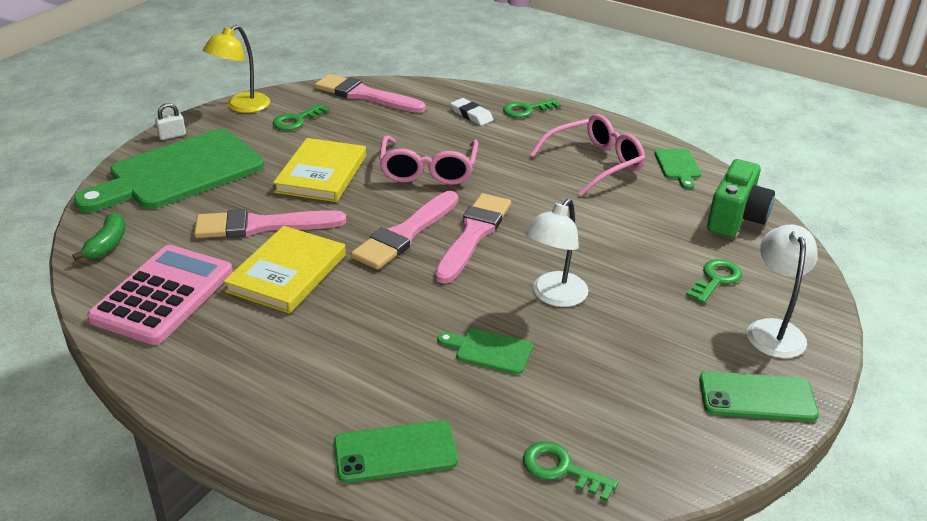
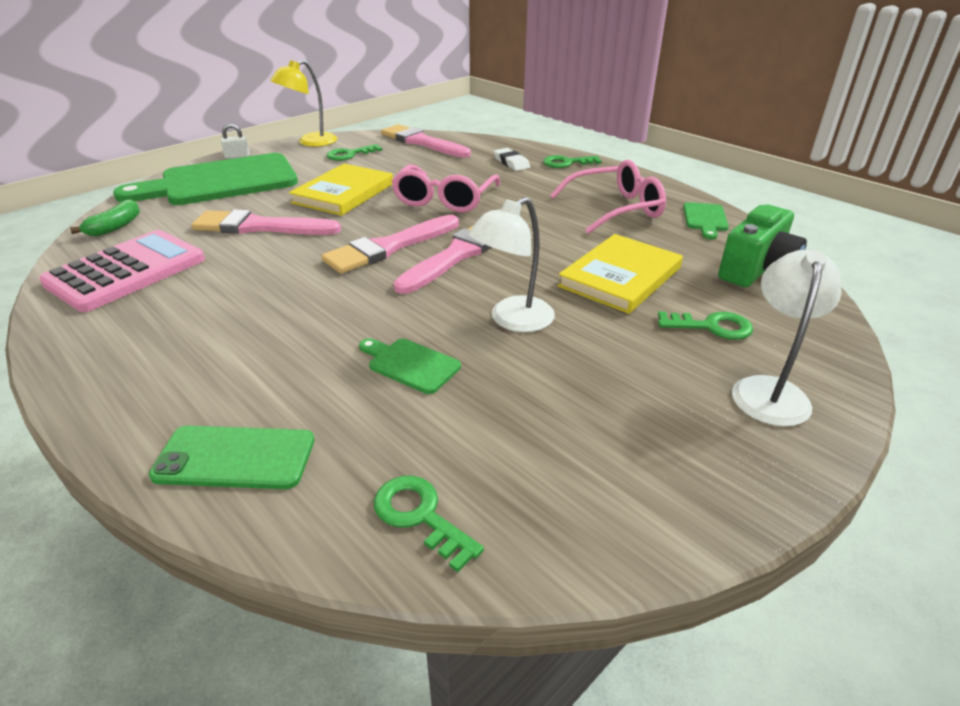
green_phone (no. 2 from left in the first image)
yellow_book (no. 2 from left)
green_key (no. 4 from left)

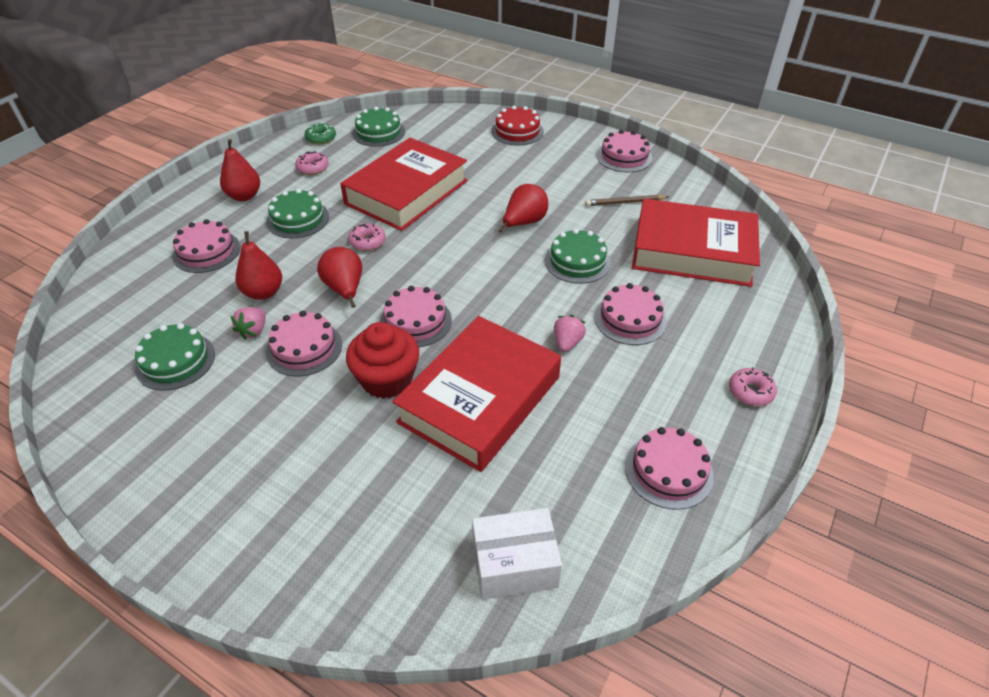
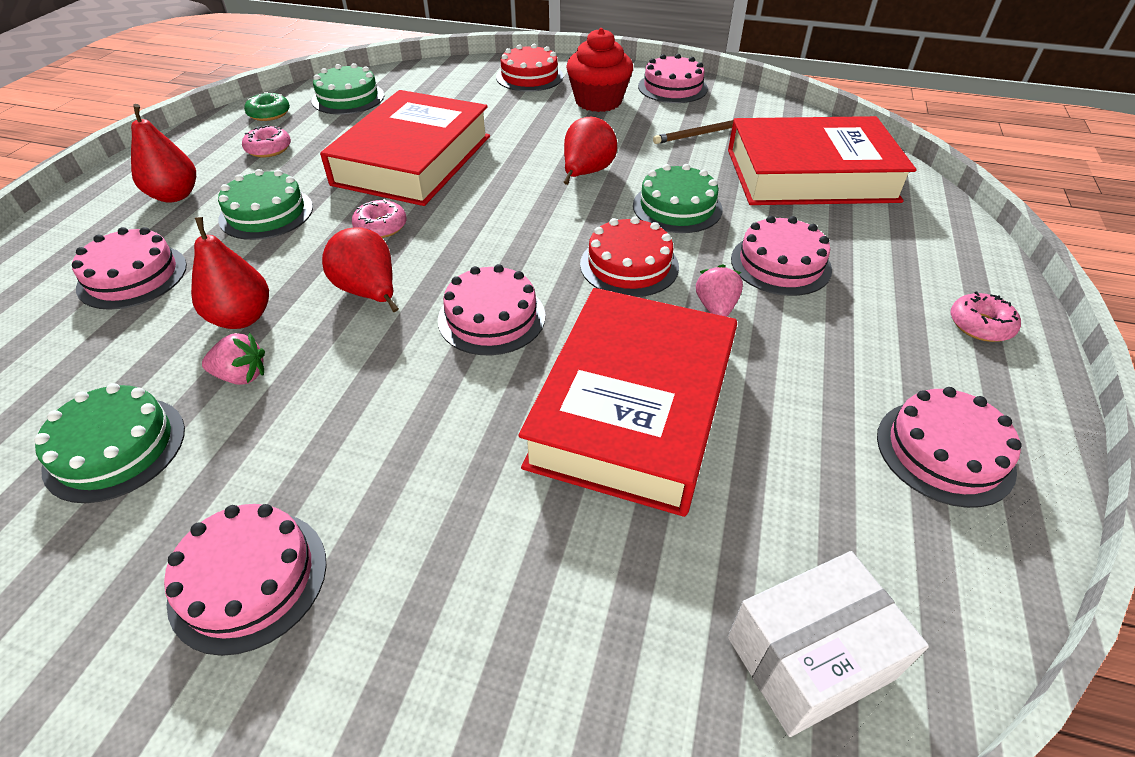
red_cake (no. 2 from left)
pink_cake (no. 2 from left)
red_cupcake
pink_strawberry (no. 1 from left)

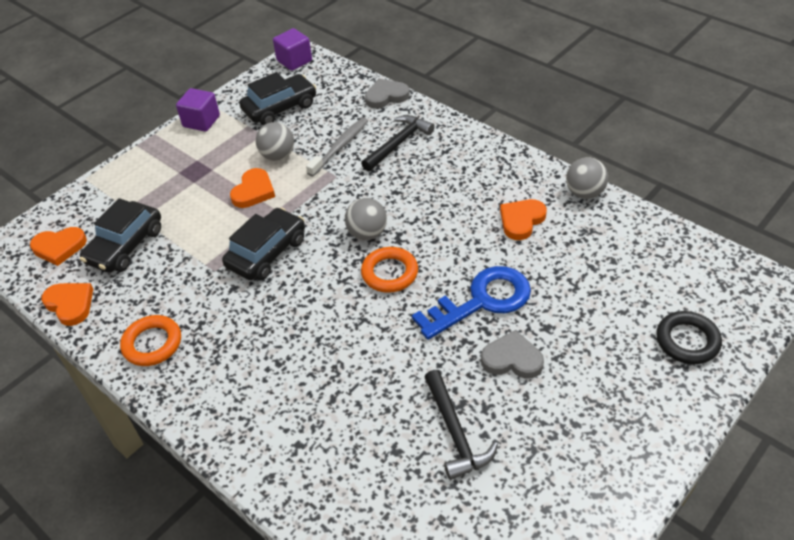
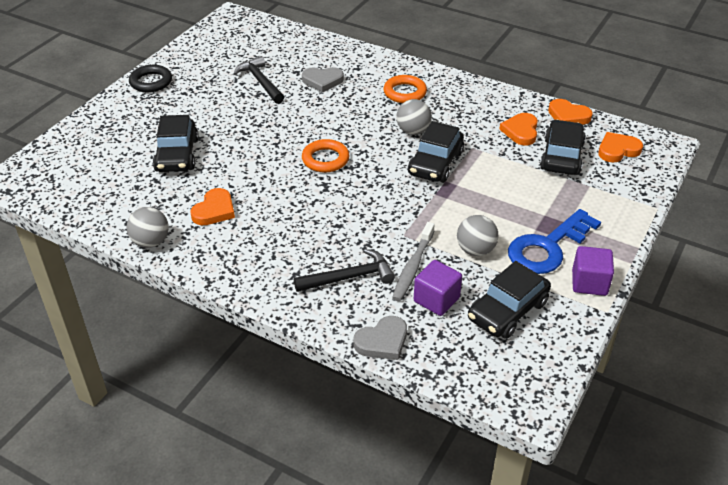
black_car (no. 1 from left)
orange_ring (no. 2 from left)
orange_heart (no. 2 from left)
purple_cube (no. 1 from left)
grey_ball (no. 2 from left)
blue_key
grey_heart (no. 1 from left)
black_ring
black_hammer (no. 2 from left)

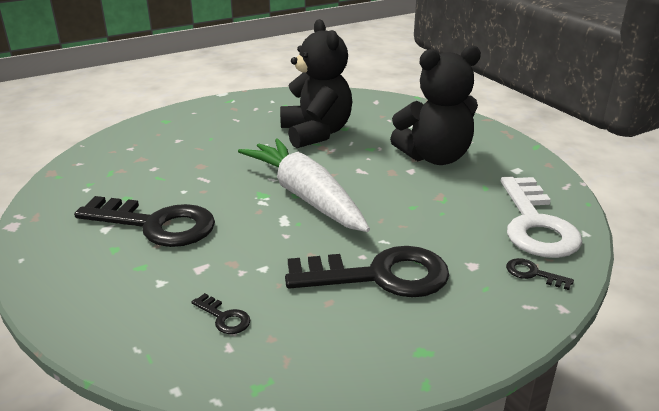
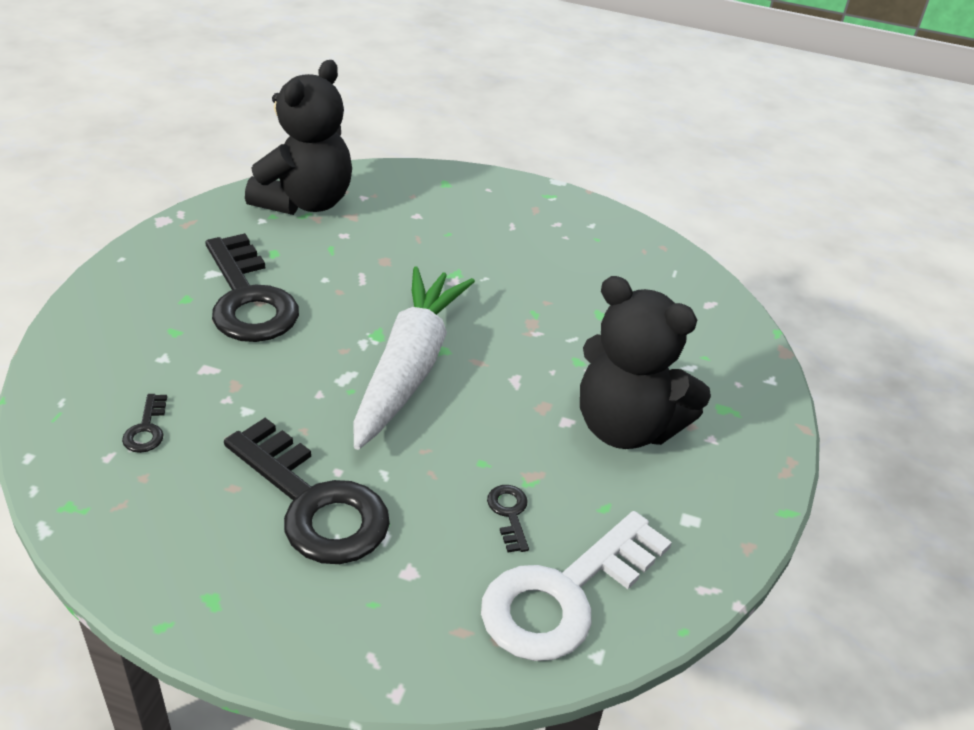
black_teddy_bear (no. 1 from left)
black_key (no. 4 from left)

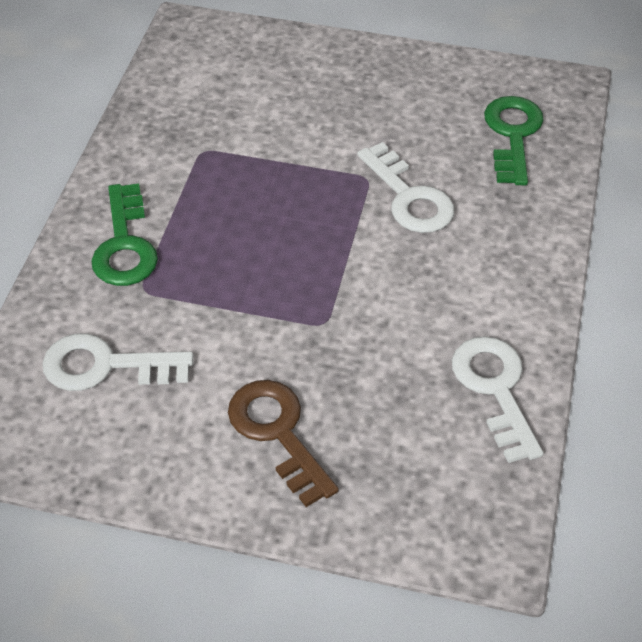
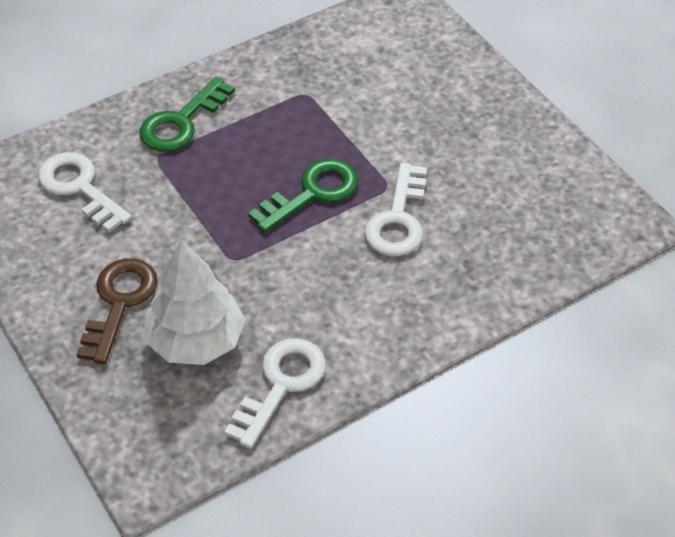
white_tree
green_key (no. 2 from left)

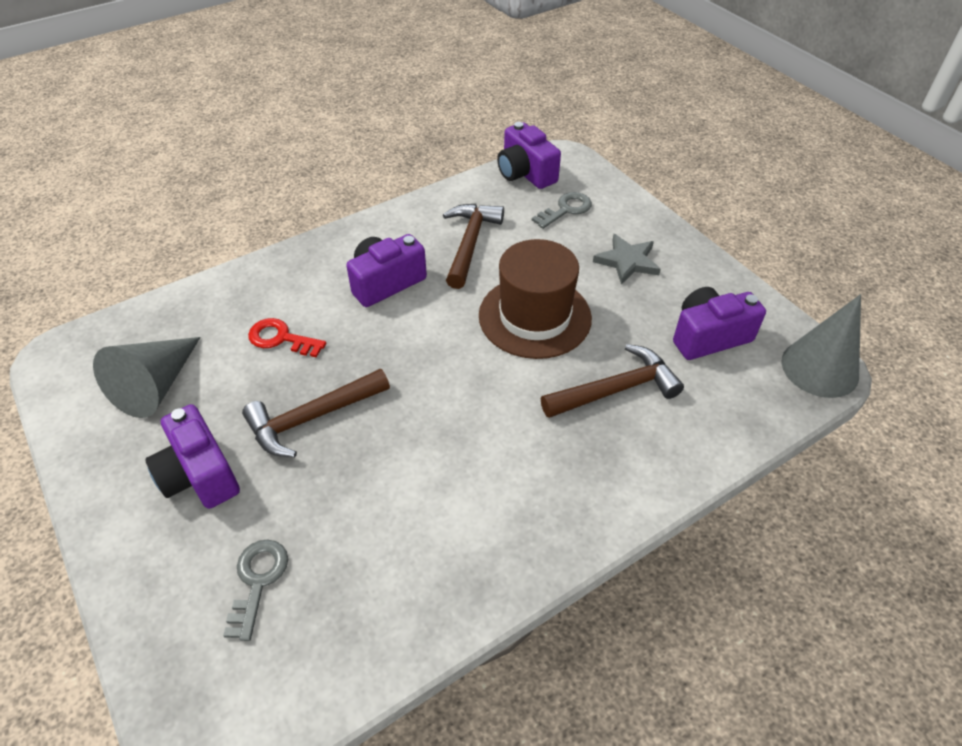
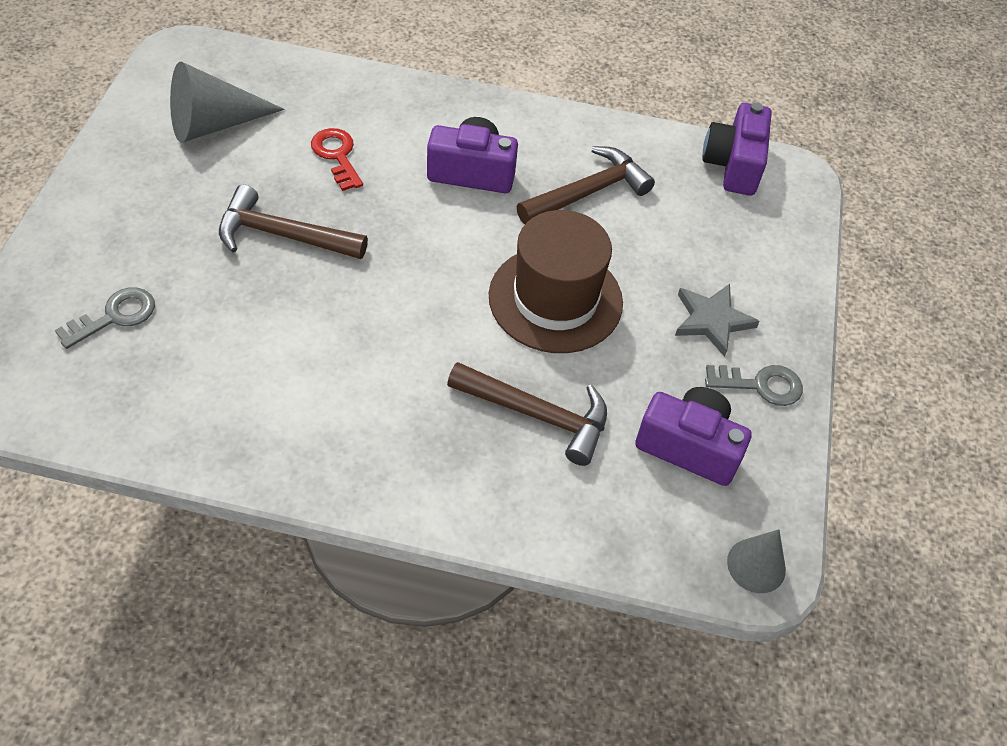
purple_camera (no. 1 from left in the first image)
grey_key (no. 2 from left)
grey_cone (no. 2 from left)

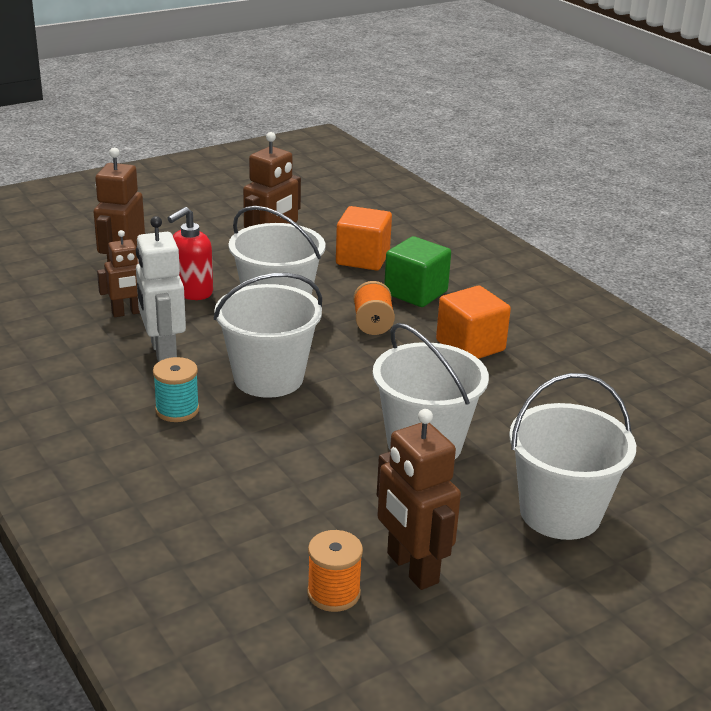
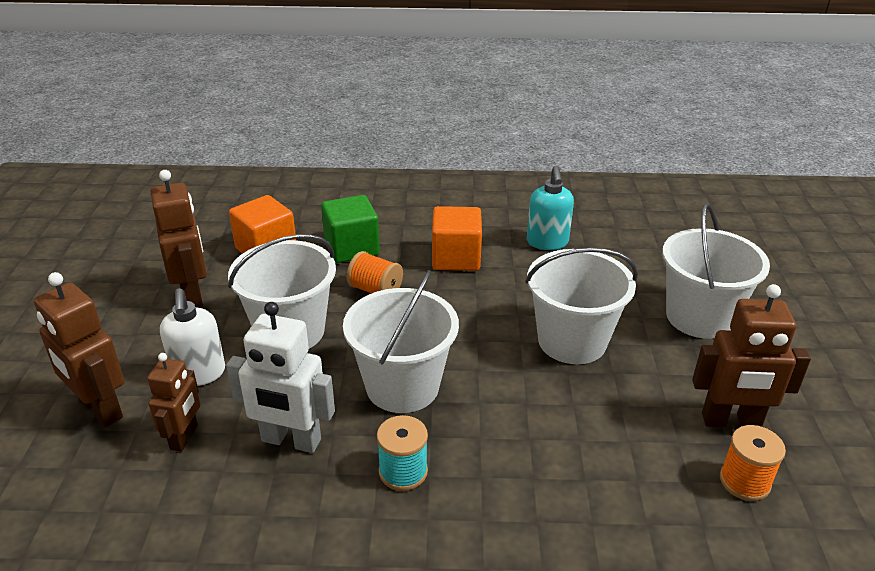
turquoise_soap_dispenser
white_soap_dispenser

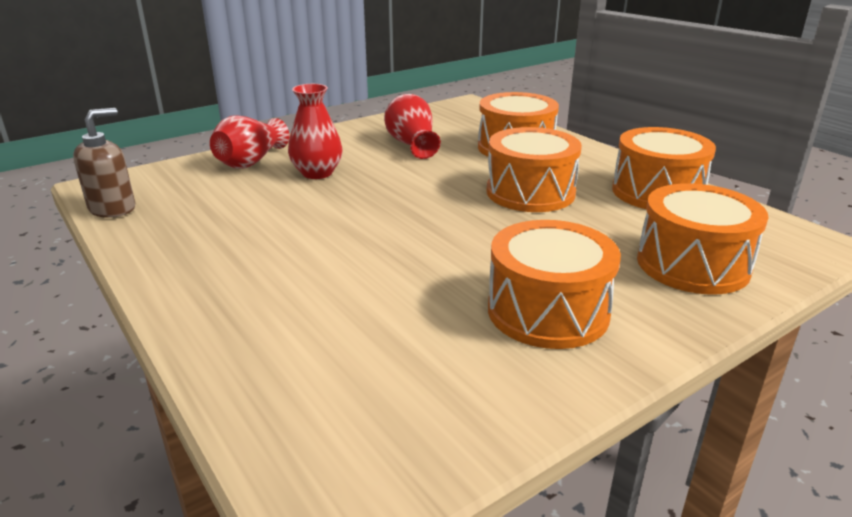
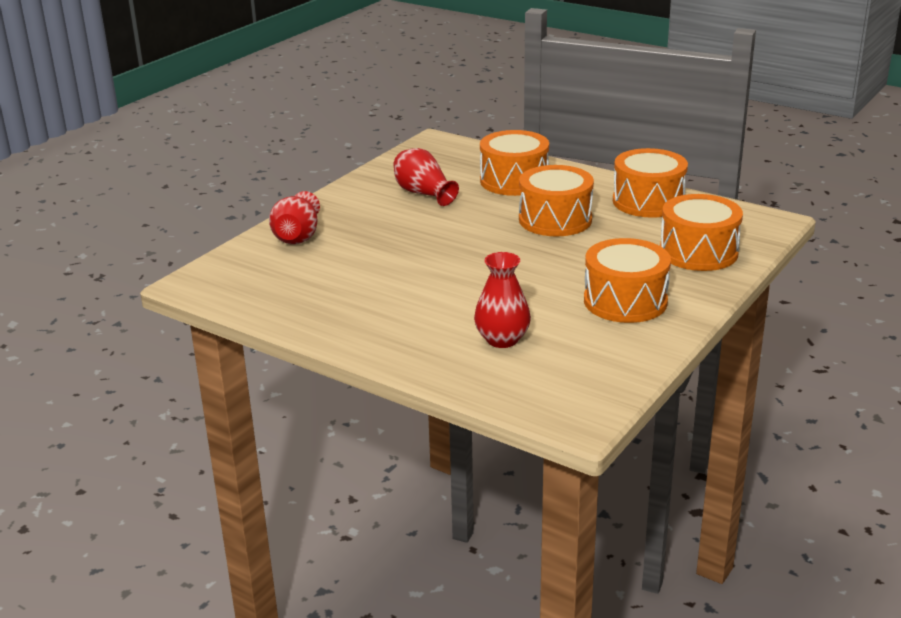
brown_soap_dispenser
red_vase (no. 3 from left)

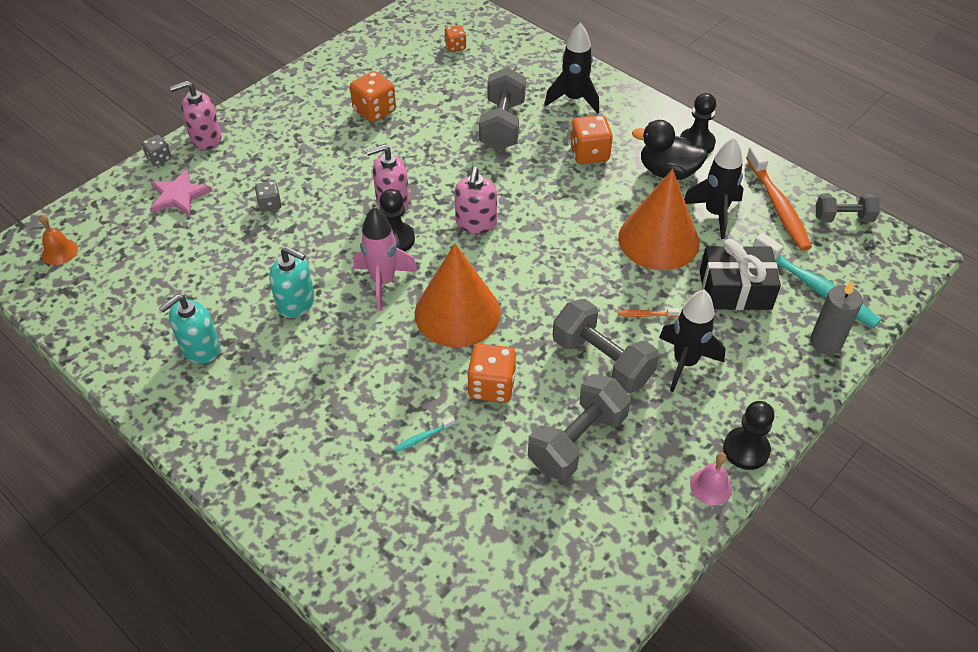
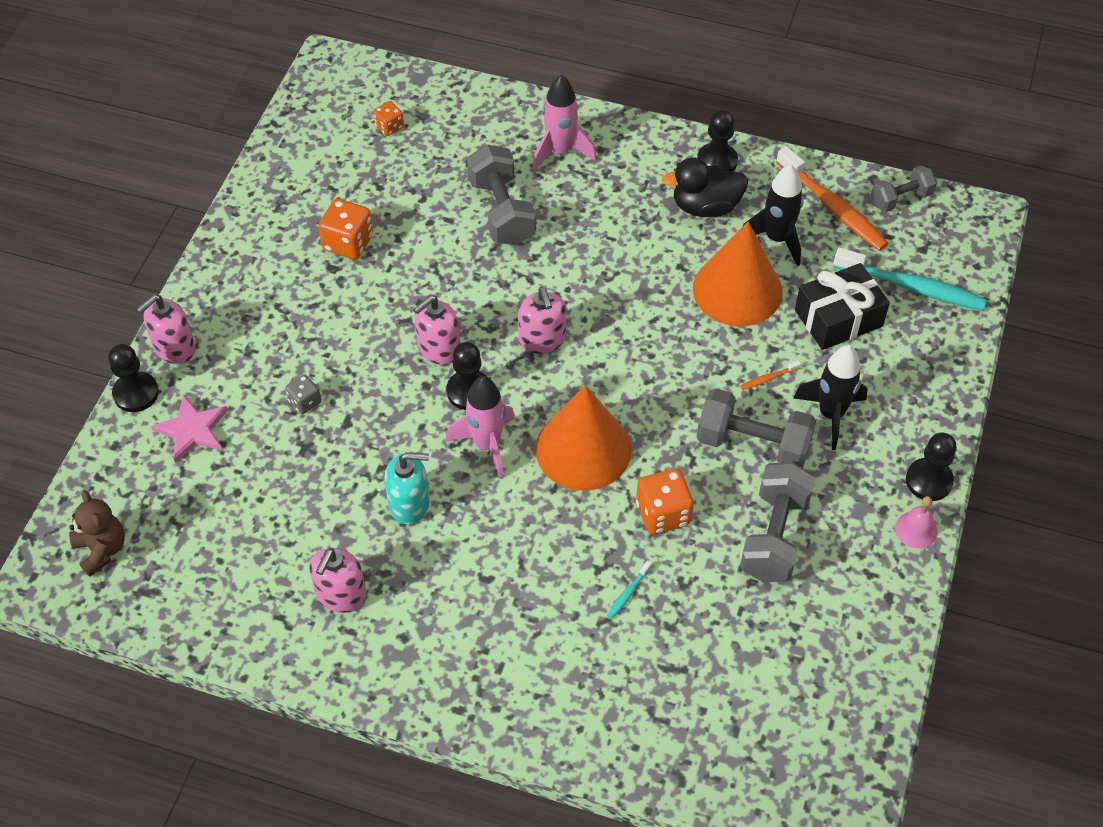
orange_dice (no. 4 from left in the first image)
grey_candle
brown_teddy_bear
black_pawn (no. 1 from left)
pink_soap_dispenser (no. 2 from left)
pink_rocket (no. 2 from left)

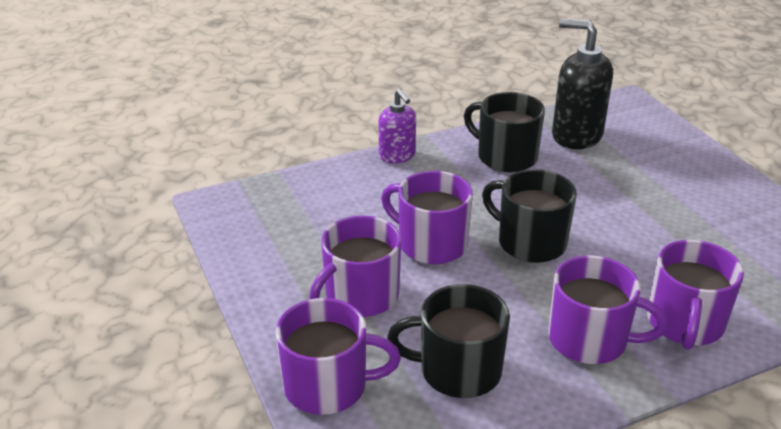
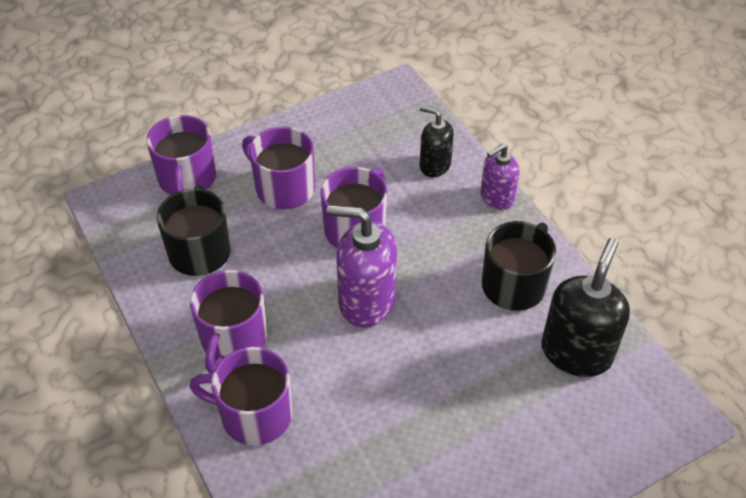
black_soap_dispenser (no. 1 from left)
purple_soap_dispenser (no. 1 from left)

